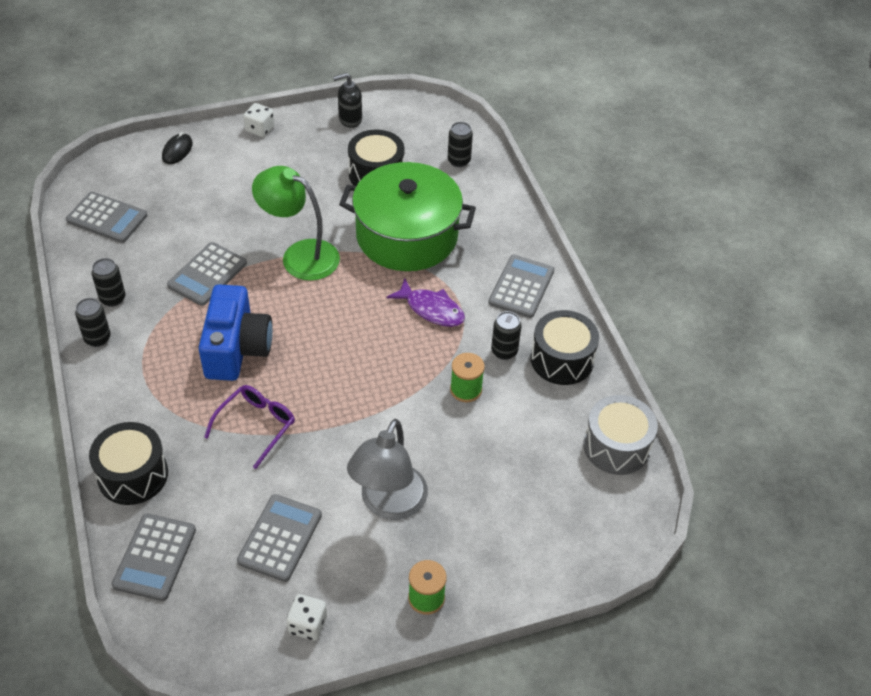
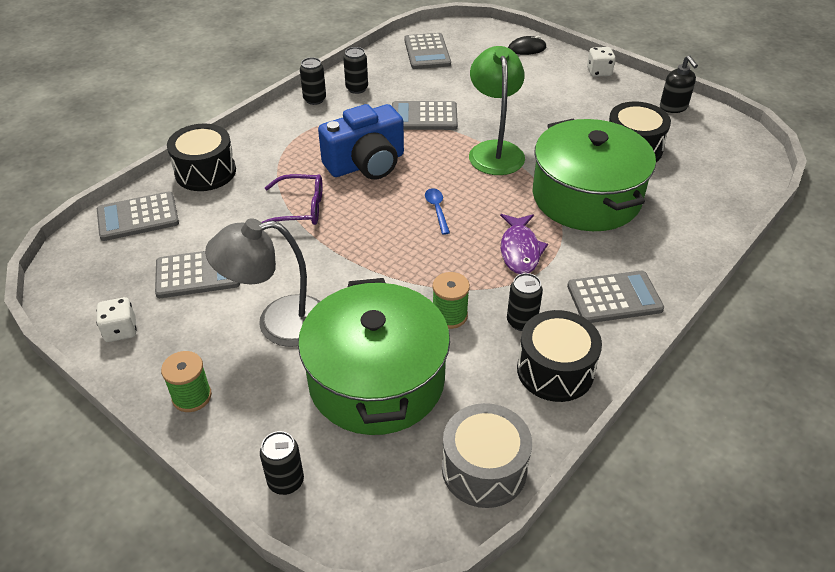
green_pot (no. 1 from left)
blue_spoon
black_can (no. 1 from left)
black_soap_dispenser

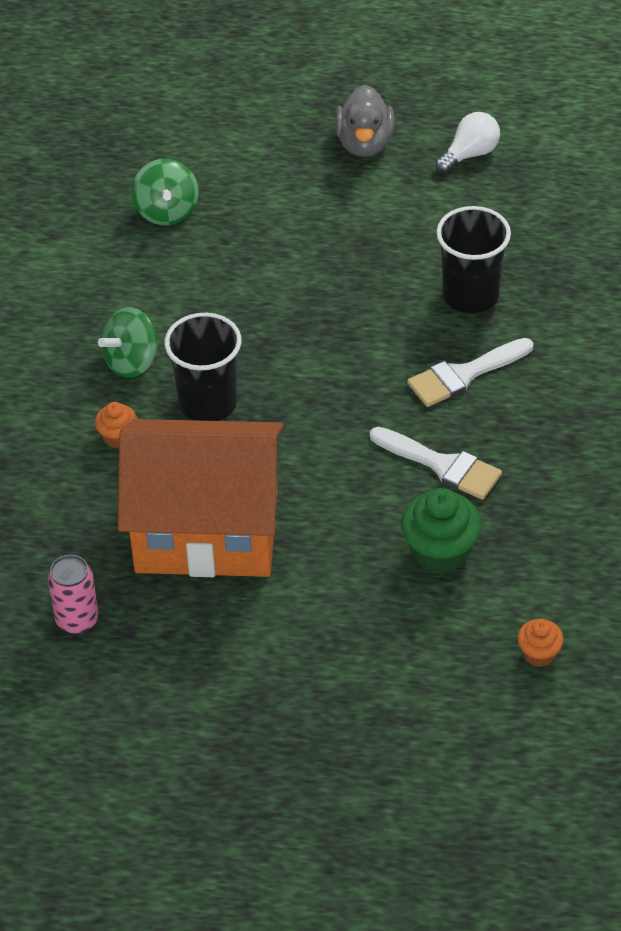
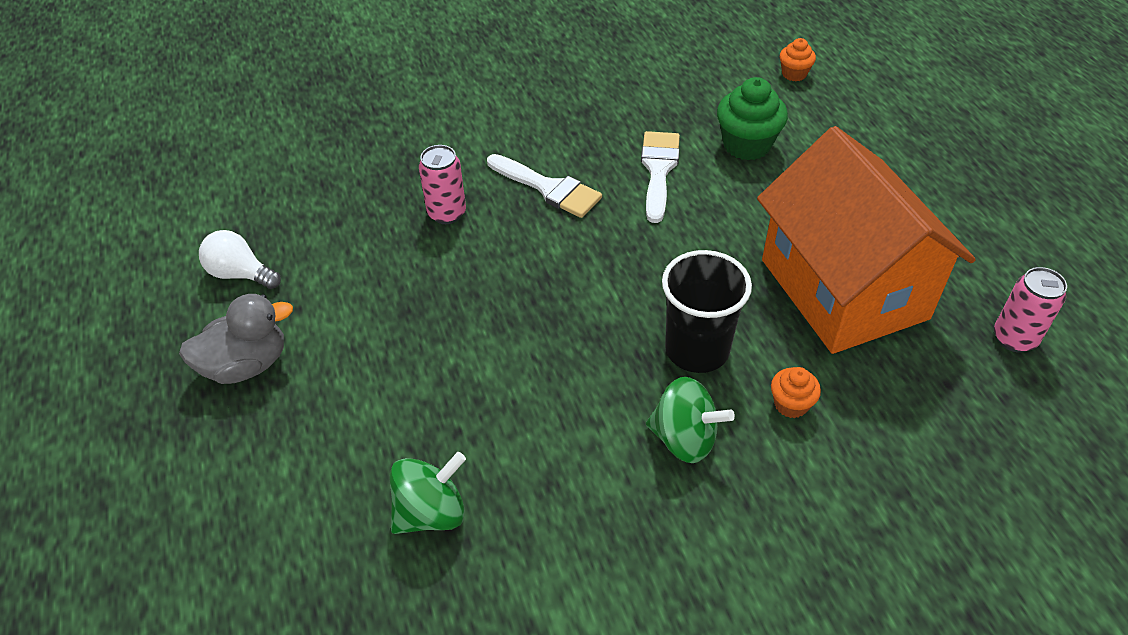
pink_can (no. 1 from left)

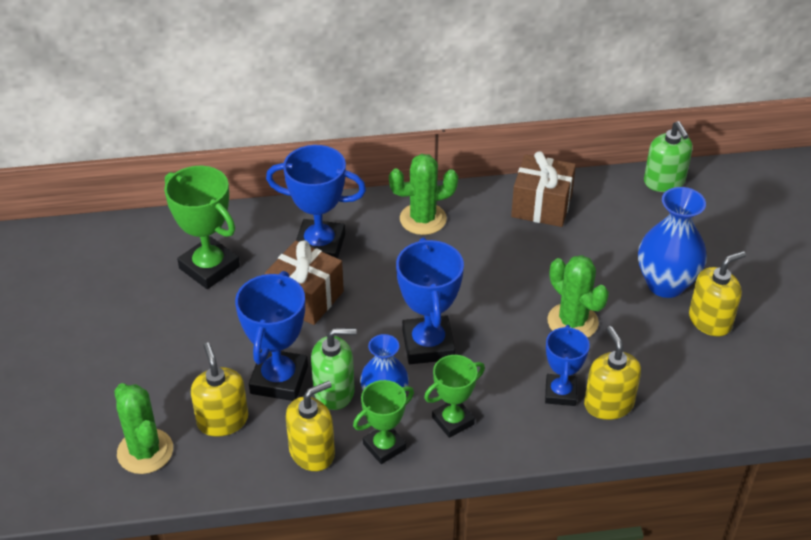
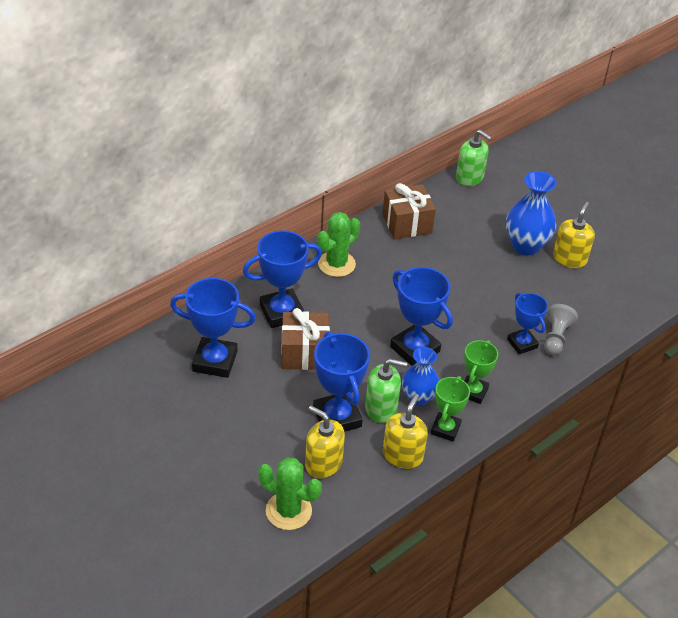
green_cactus (no. 3 from left in the first image)
grey_pawn
blue_trophy (no. 1 from left)
green_soap_dispenser (no. 1 from left)

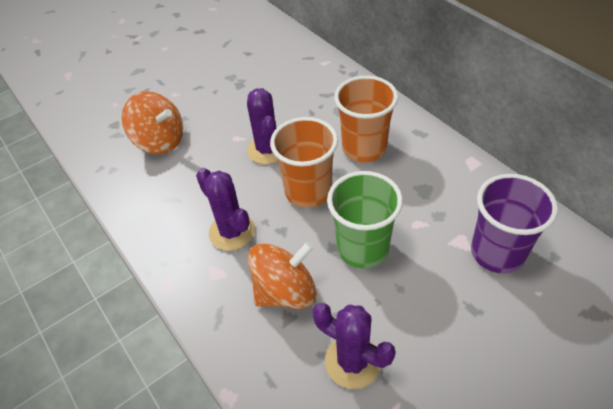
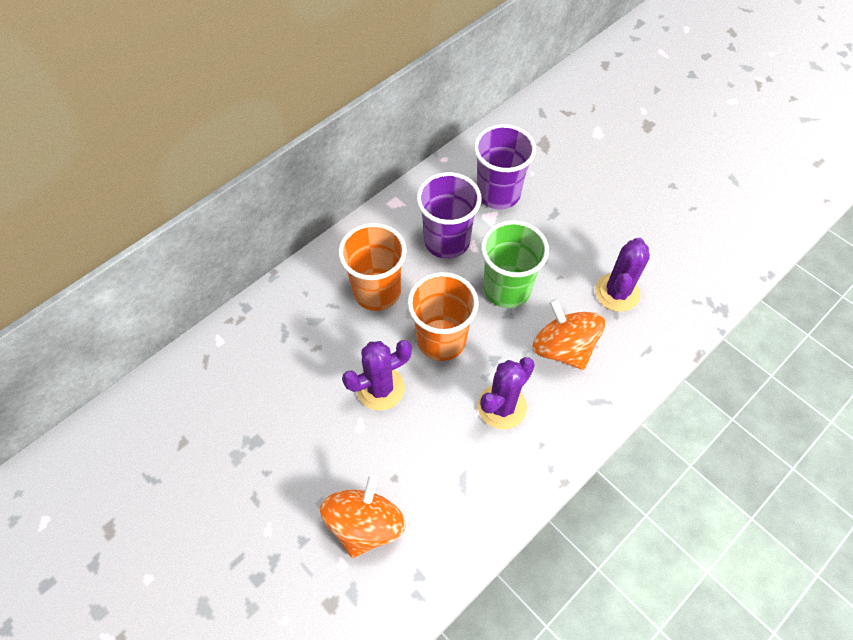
purple_cup (no. 1 from left)

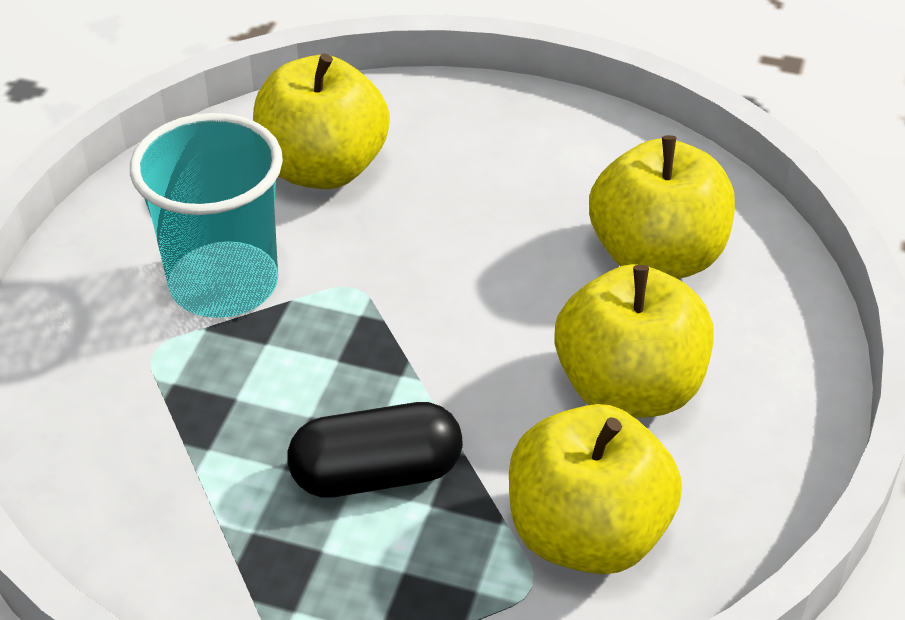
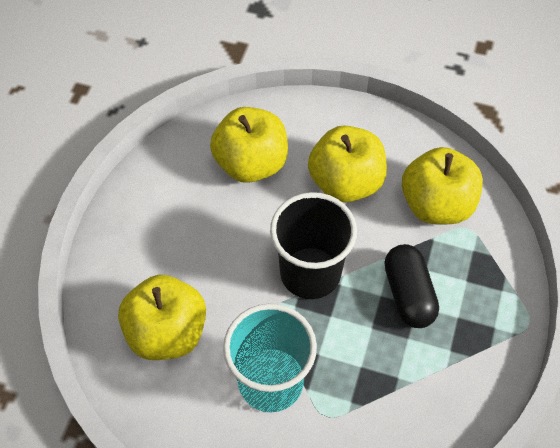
black_cup

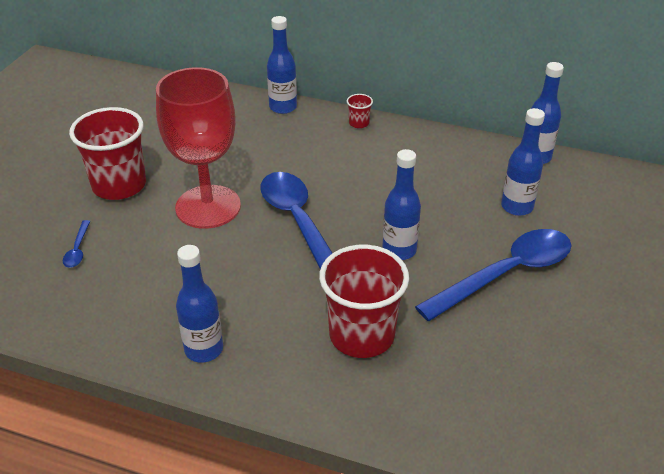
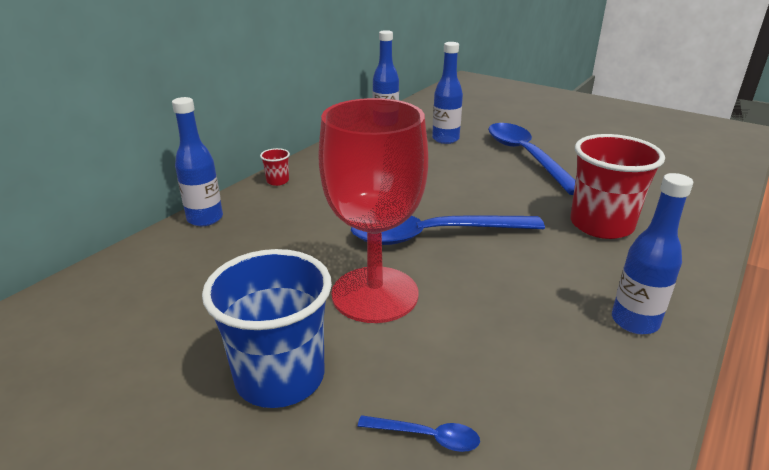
blue_bottle (no. 3 from left in the first image)
blue_cup

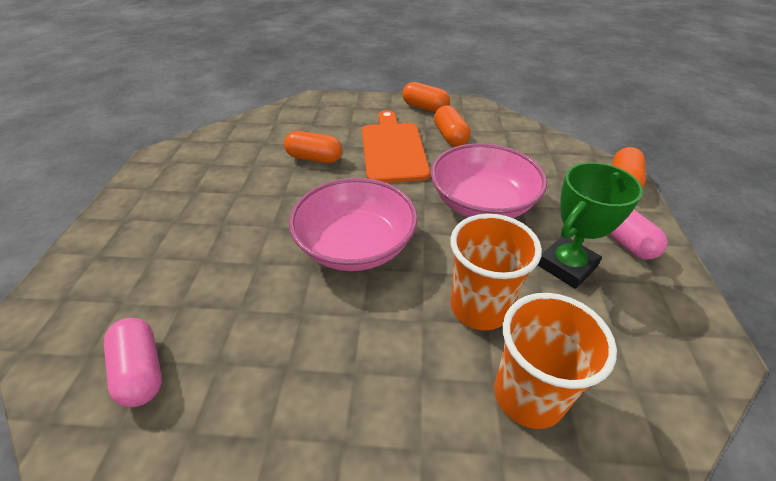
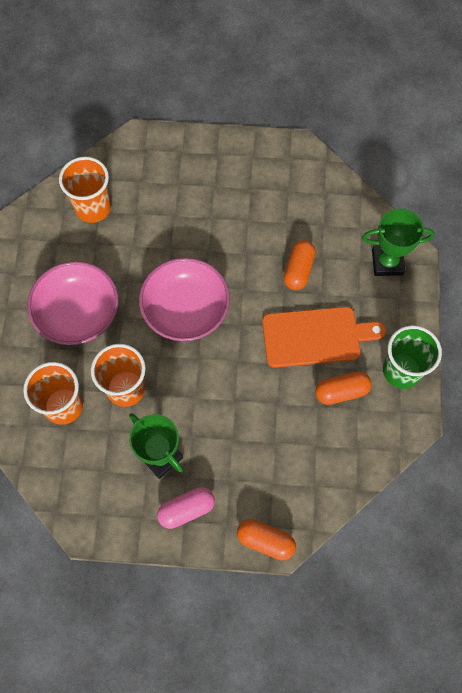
green_trophy (no. 2 from left)
pink_bowl (no. 1 from left)
orange_cup (no. 2 from left)
green_cup

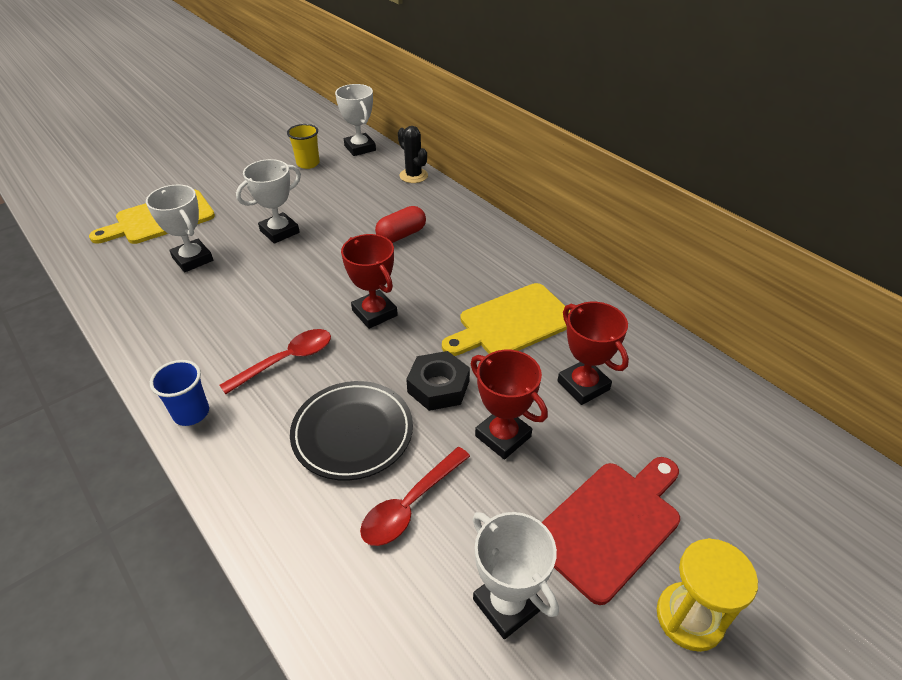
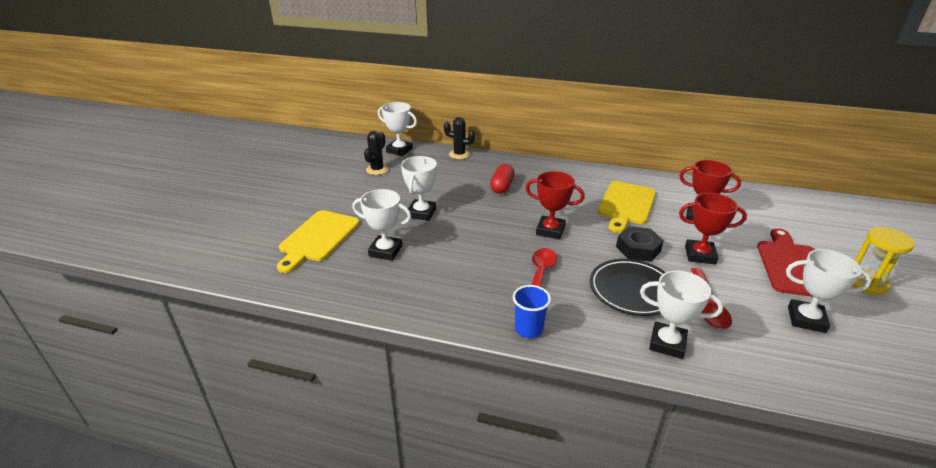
white_trophy (no. 4 from left)
black_cactus (no. 1 from left)

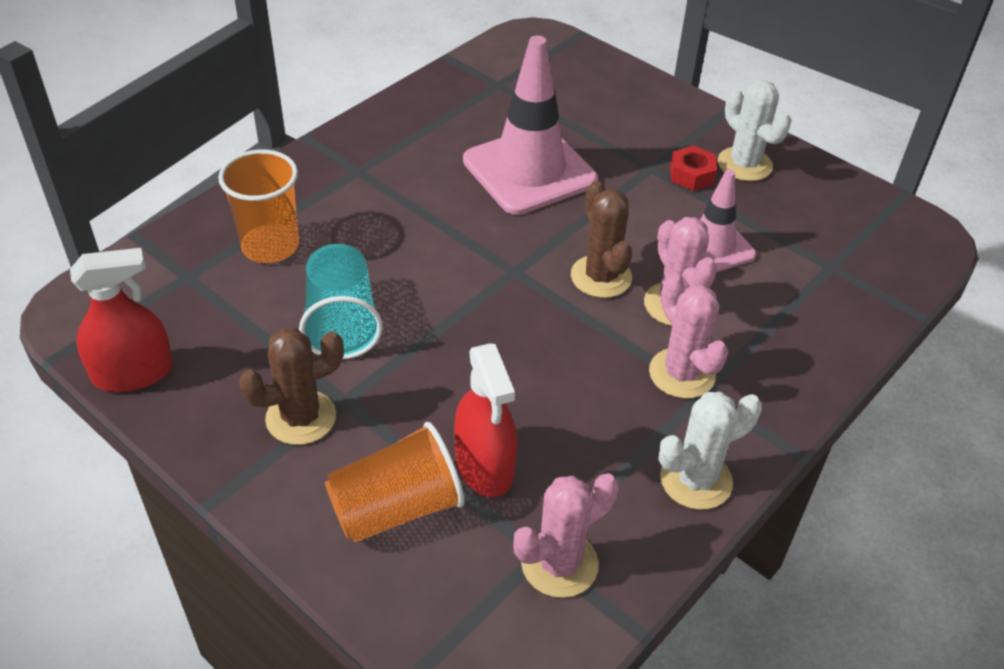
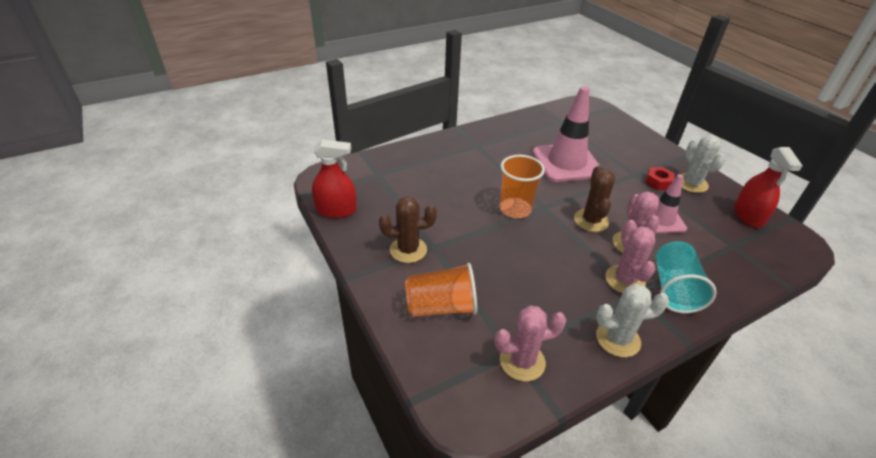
orange_cup (no. 2 from left)
turquoise_cup
red_spray_bottle (no. 2 from left)

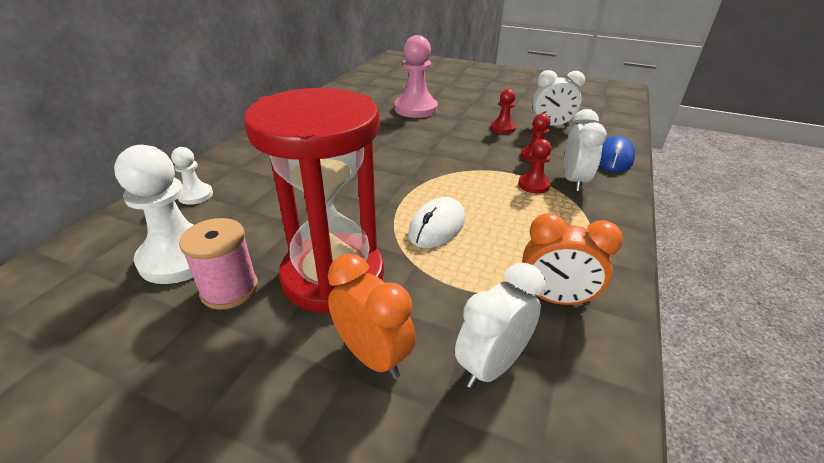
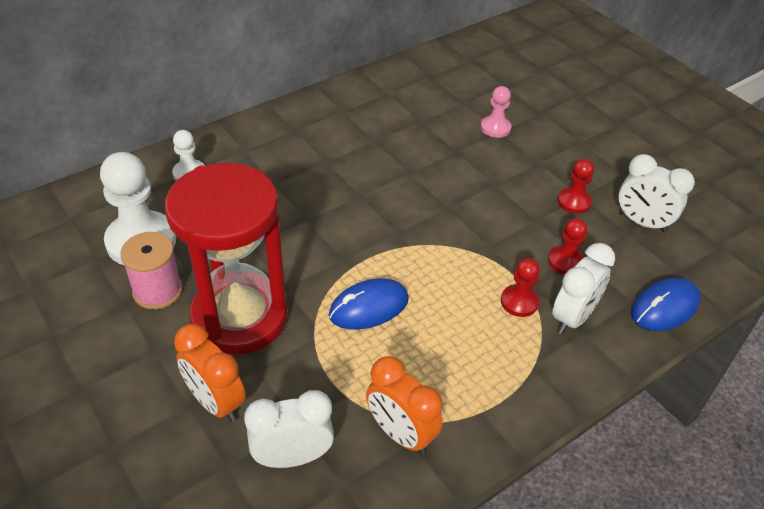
blue_mouse (no. 1 from left)
orange_clock (no. 1 from left)
pink_pawn

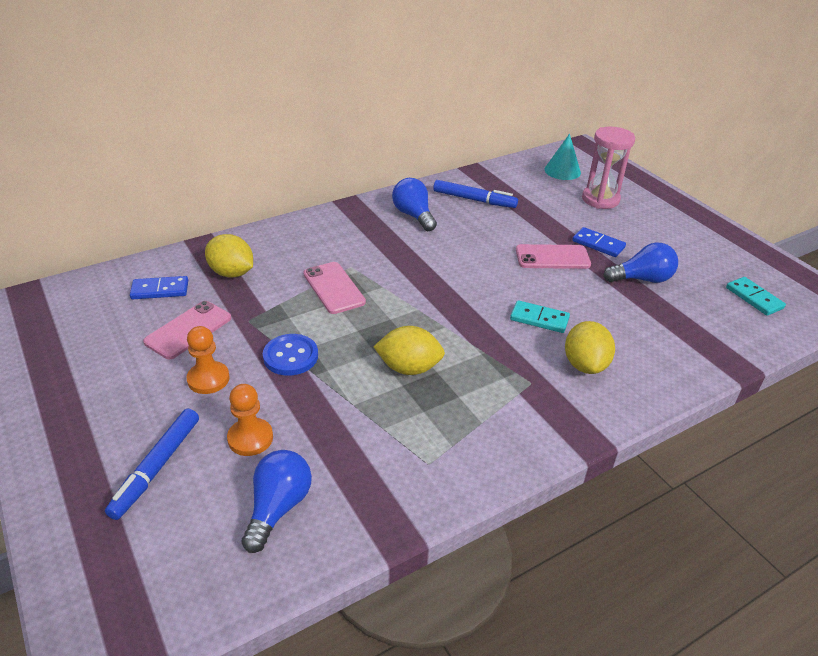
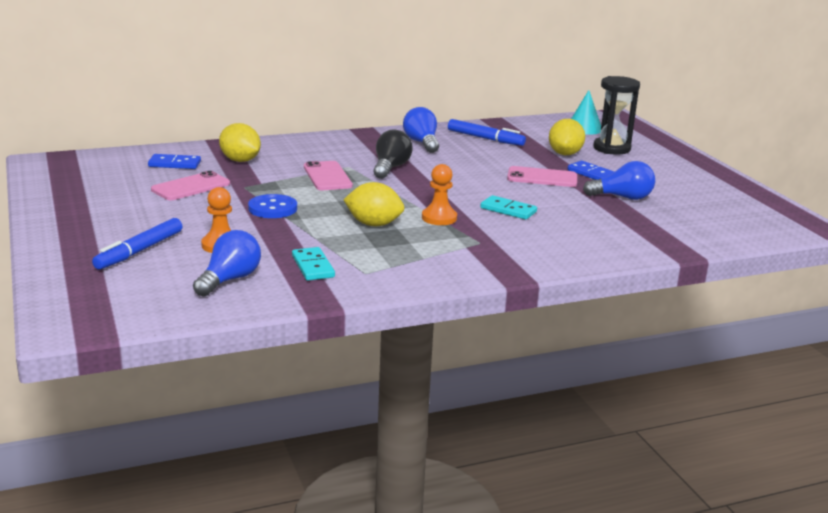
black_light_bulb
orange_pawn (no. 2 from left)
yellow_lemon (no. 3 from left)
turquoise_domino (no. 1 from left)
black_hourglass

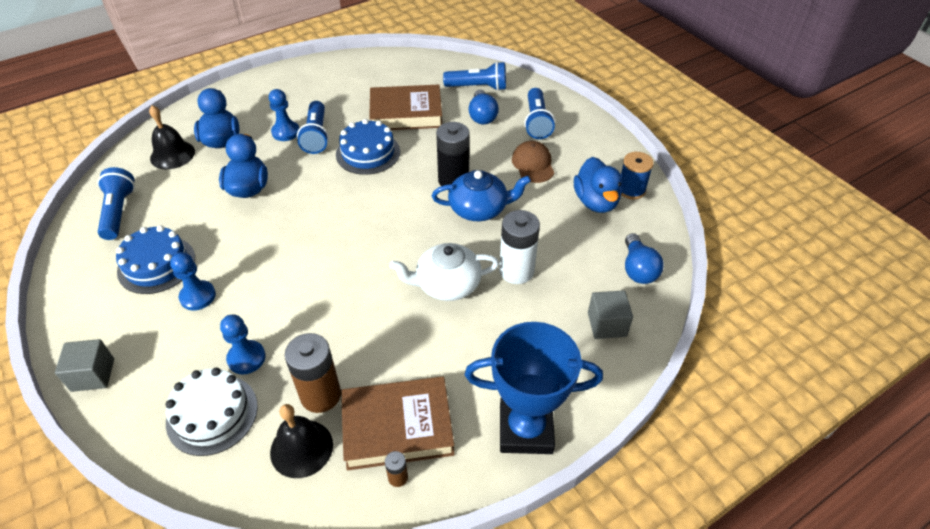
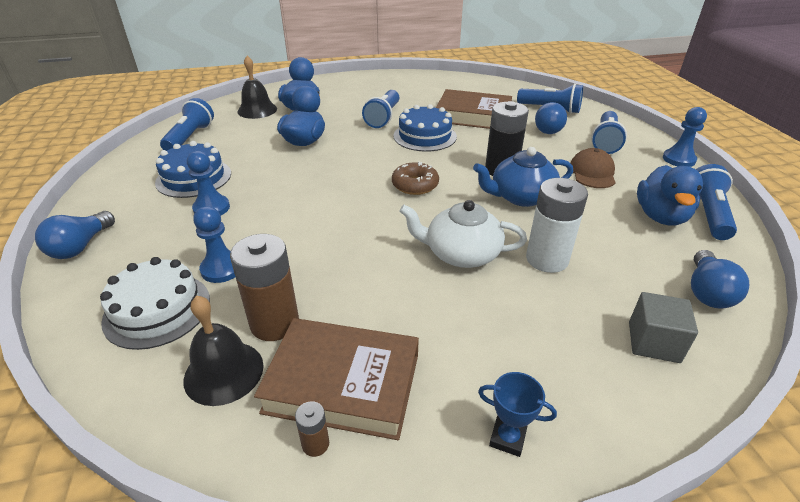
brown_donut
blue_pawn (no. 3 from left)
blue_light_bulb (no. 1 from left)
blue_flashlight (no. 5 from left)
blue_teapot
blue_trophy

